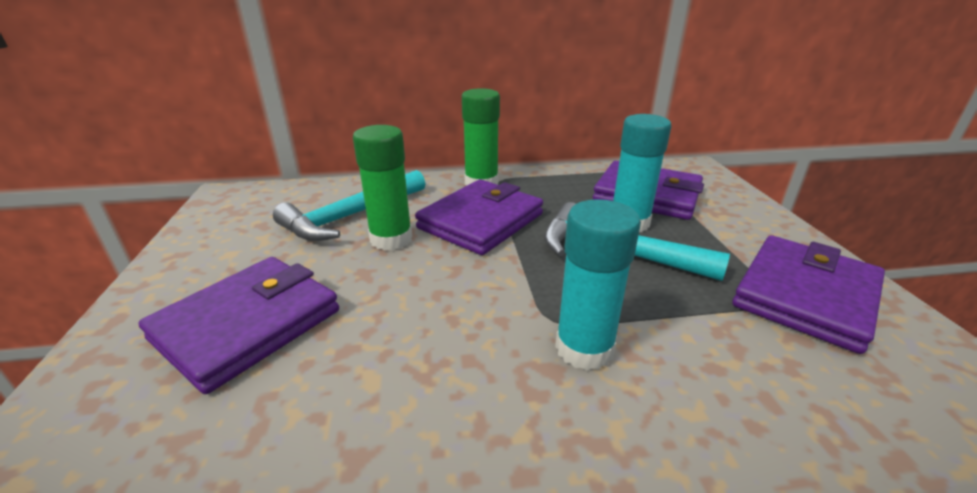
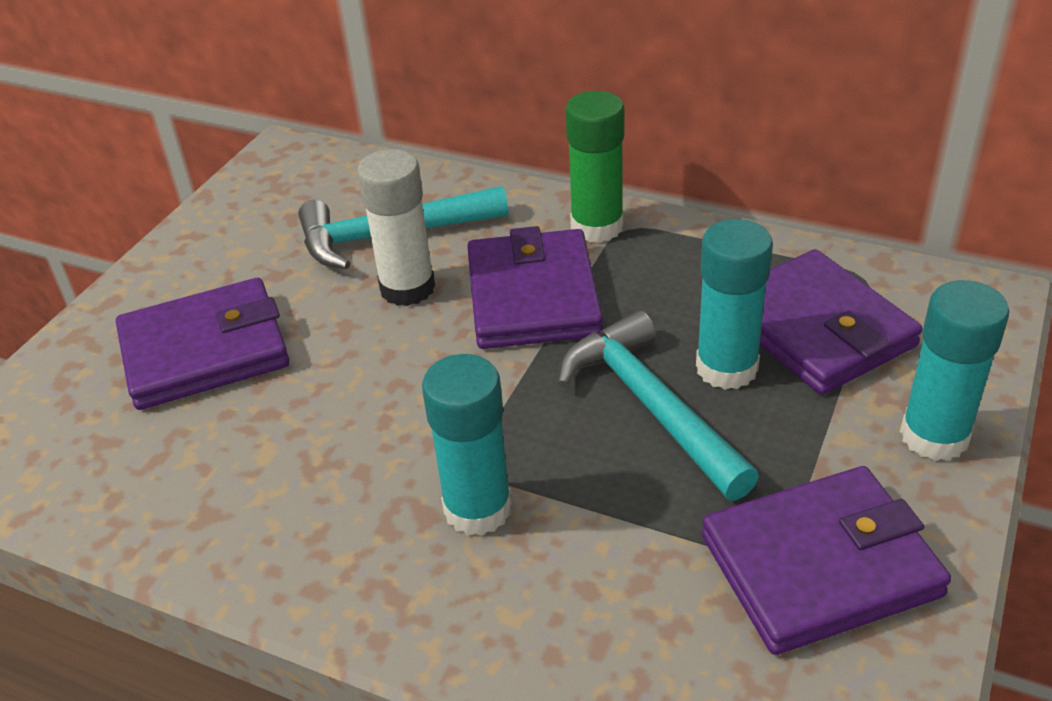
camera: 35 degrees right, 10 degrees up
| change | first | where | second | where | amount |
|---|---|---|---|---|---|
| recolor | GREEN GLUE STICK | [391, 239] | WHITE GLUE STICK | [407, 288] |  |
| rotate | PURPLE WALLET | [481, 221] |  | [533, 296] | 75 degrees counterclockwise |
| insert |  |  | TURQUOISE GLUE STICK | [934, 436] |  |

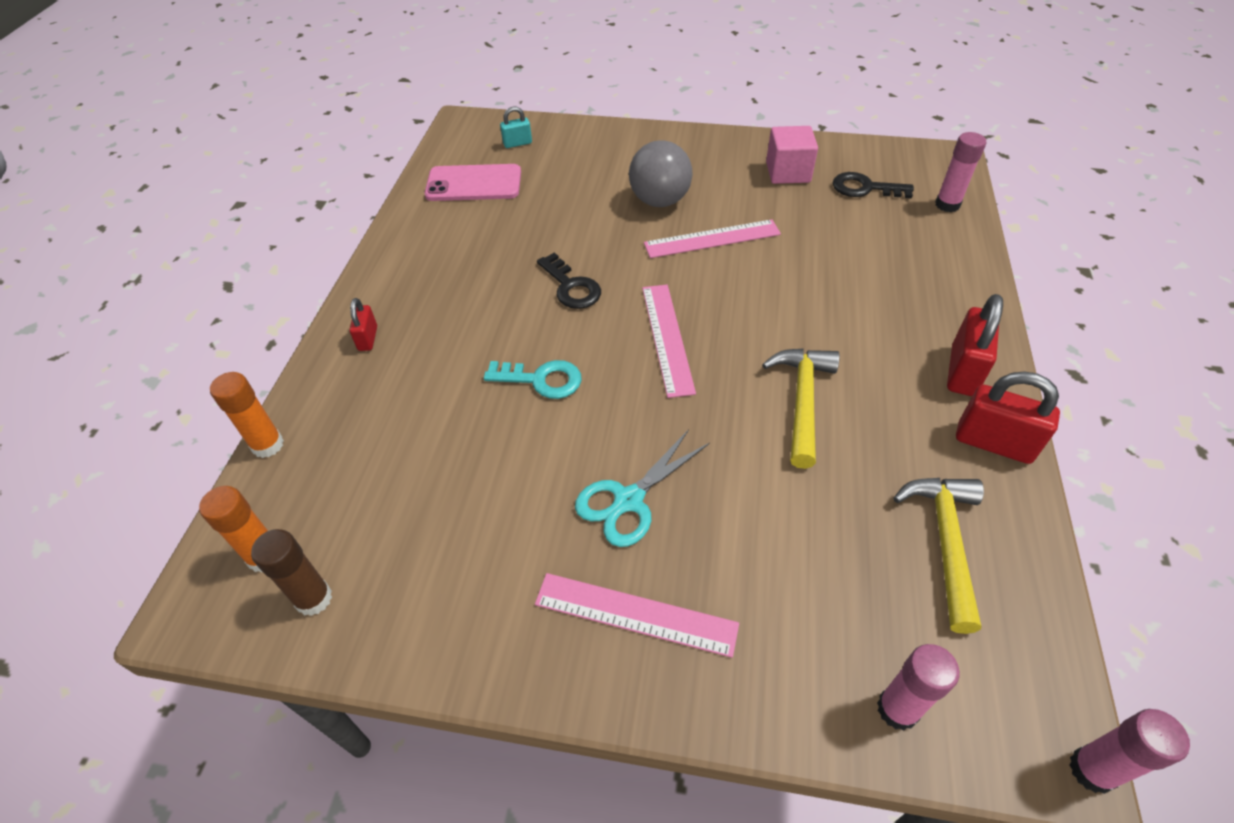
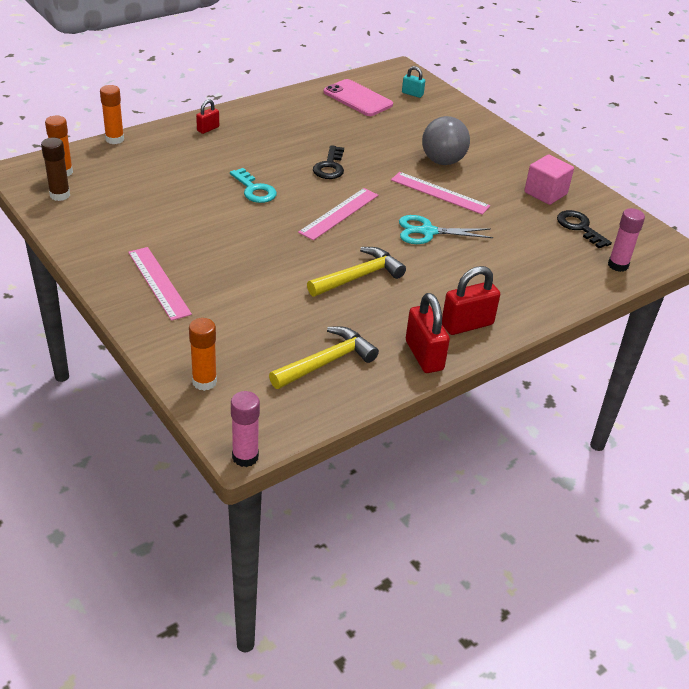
camera: 40 degrees right, 10 degrees down
| change | first | where | second | where | amount |
|---|---|---|---|---|---|
| recolor | PINK GLUE STICK | [897, 709] | ORANGE GLUE STICK | [204, 382] |  |
| move | TURQUOISE SCISSORS | [629, 500] |  | [428, 232] |  |

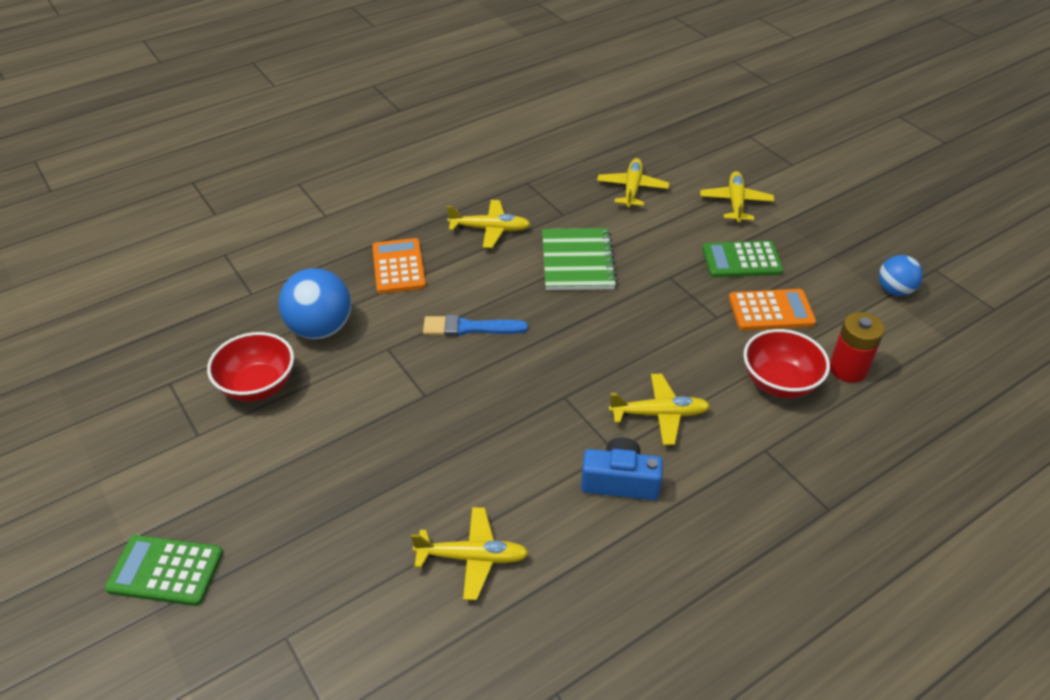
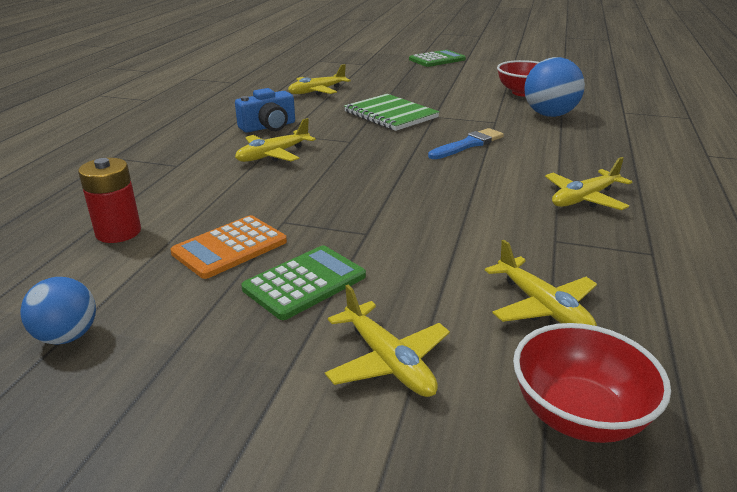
camera: 140 degrees right, 15 degrees down
| change | first | where | second | where | amount |
|---|---|---|---|---|---|
| move | GREEN NOTEBOOK | [577, 261] |  | [390, 115] |  |
| move | RED BOWL | [779, 382] |  | [578, 415] |  |
| delete | ORANGE CALCULATOR | [398, 266] |  |  |  |

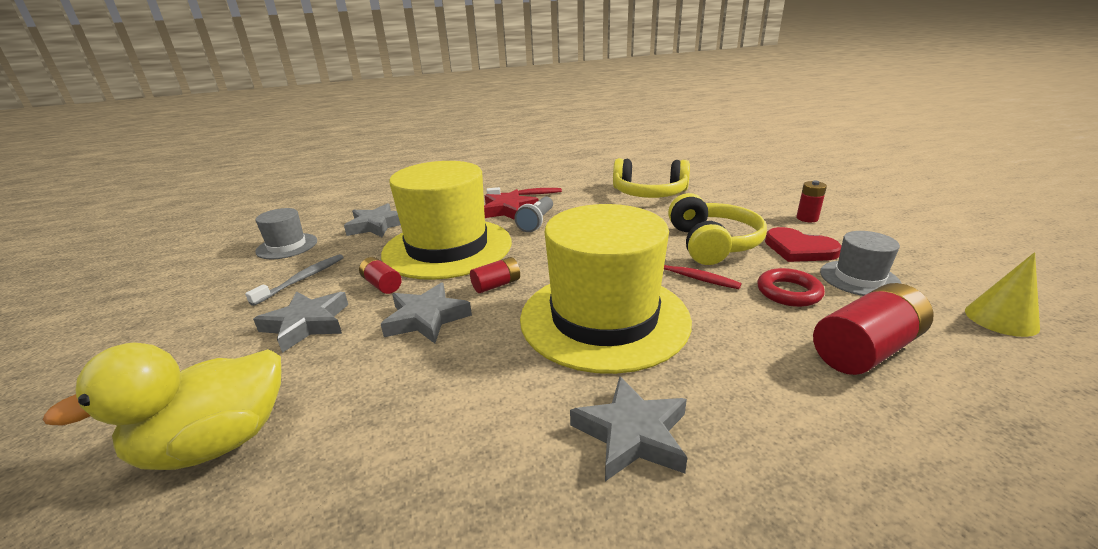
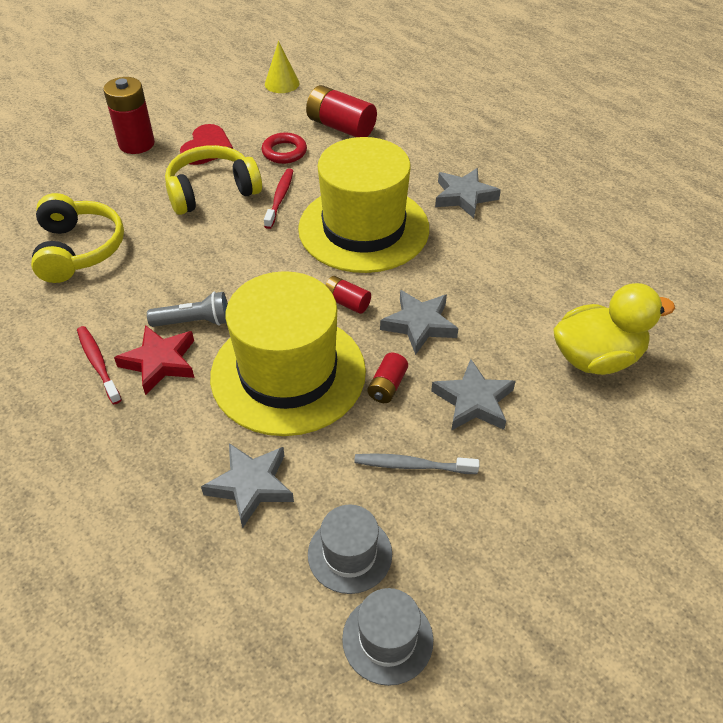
camera: 115 degrees left, 20 degrees up
| change | first | where | second | where | amount |
|---|---|---|---|---|---|
| resize | RED BATTERY | [807, 218] |  | [136, 144] | x1.84 |
| move | GREY HAT | [859, 278] |  | [387, 639] |  |
| rotate | YELLOW DUCK | [217, 443] |  | [596, 358] | 45 degrees counterclockwise |

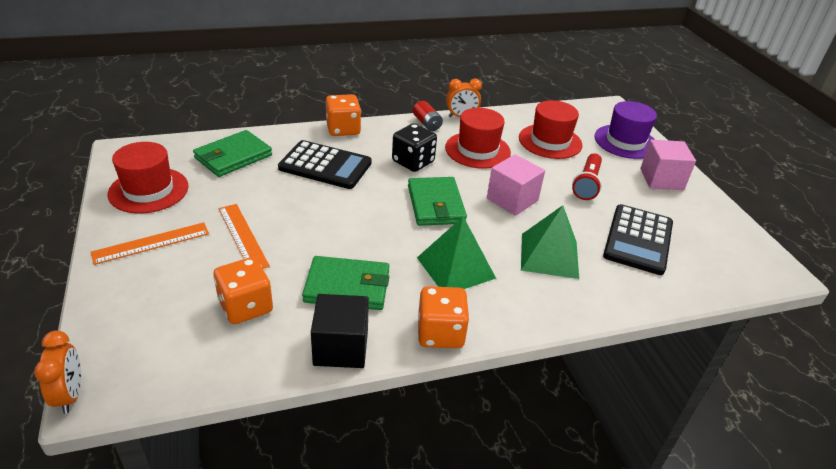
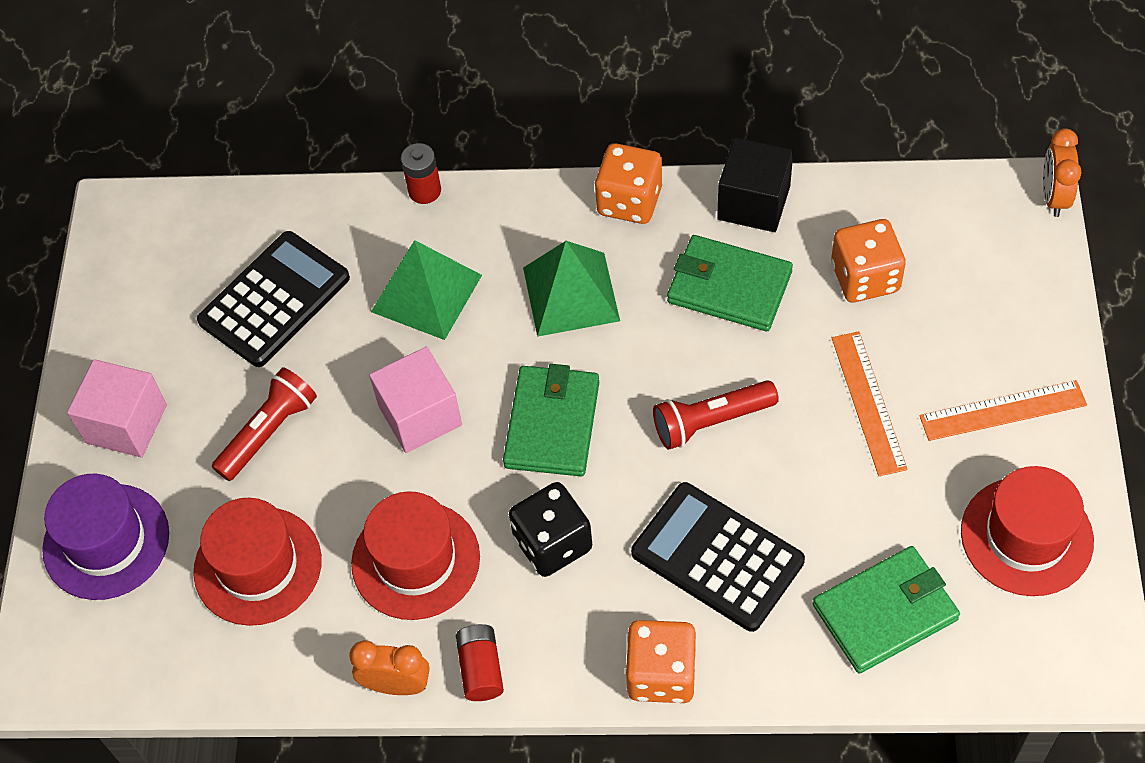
camera: 155 degrees left, 20 degrees up
| change | first | where | second | where | amount |
|---|---|---|---|---|---|
| insert |  |  | RED BATTERY | [424, 191] |  |
| insert |  |  | RED FLASHLIGHT | [711, 421] |  |

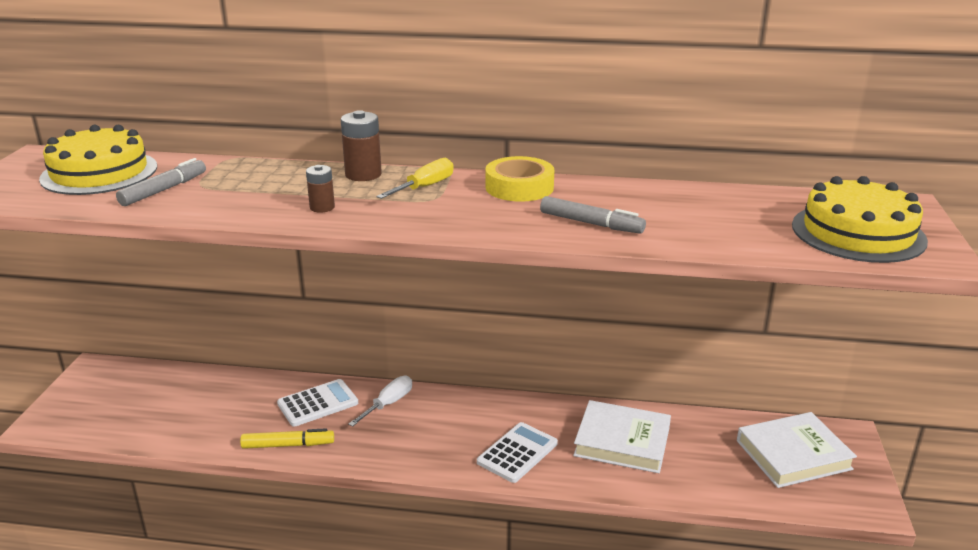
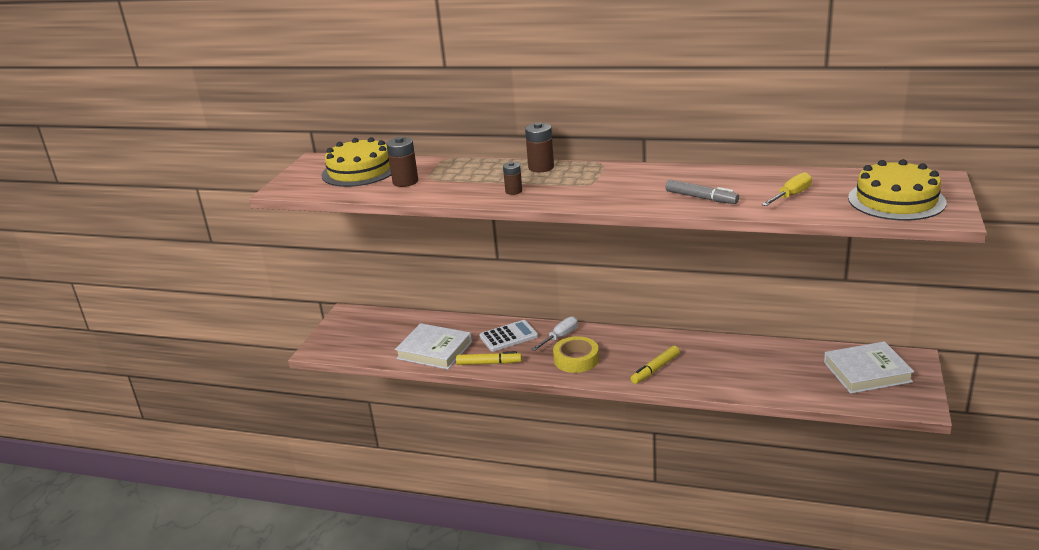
camera: 10 degrees right, 0 degrees up
| change | first | where | second | where | amount |
|---|---|---|---|---|---|
| replace | GREY MARKER | [164, 190] | BROWN BATTERY | [405, 182] |  |
| move | WHITE BOOK | [622, 441] |  | [434, 350] |  |
| move | YELLOW TAPE | [519, 187] |  | [576, 359] |  |
| replace | WHITE CALCULATOR | [517, 453] | YELLOW MARKER | [655, 369] |  |
| move | YELLOW SCREWDRIVER | [424, 187] |  | [791, 196] |  |

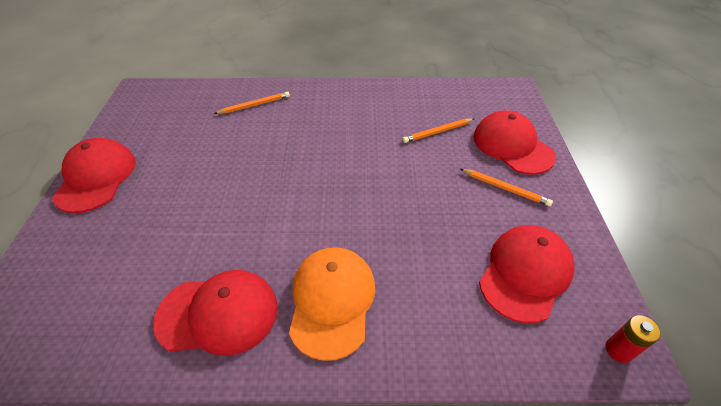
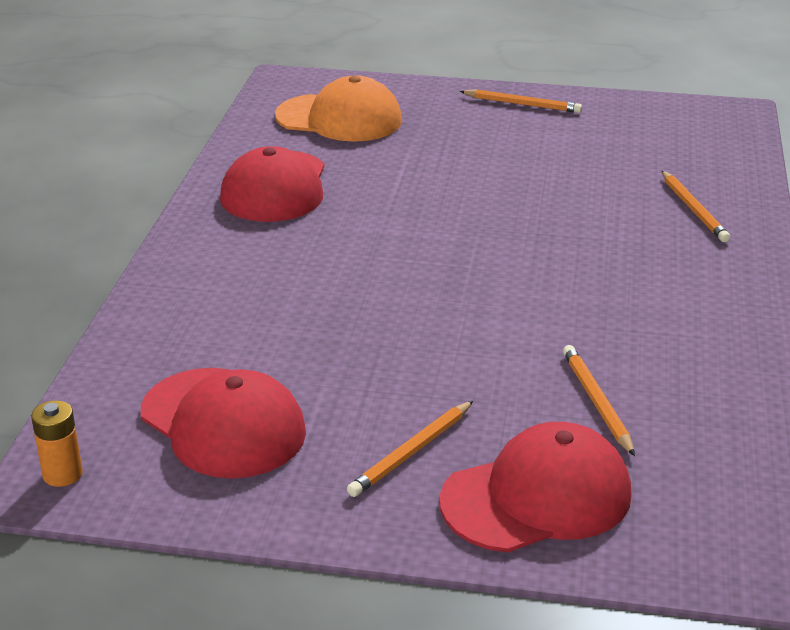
camera: 100 degrees right, 15 degrees down
| change | first | where | second | where | amount |
|---|---|---|---|---|---|
| recolor | RED BATTERY | [618, 350] | ORANGE BATTERY | [62, 474] |  |
| move | ORANGE CAP | [332, 301] |  | [339, 118] |  |
| replace | RED CAP | [96, 177] | ORANGE PENCIL | [522, 104] |  |

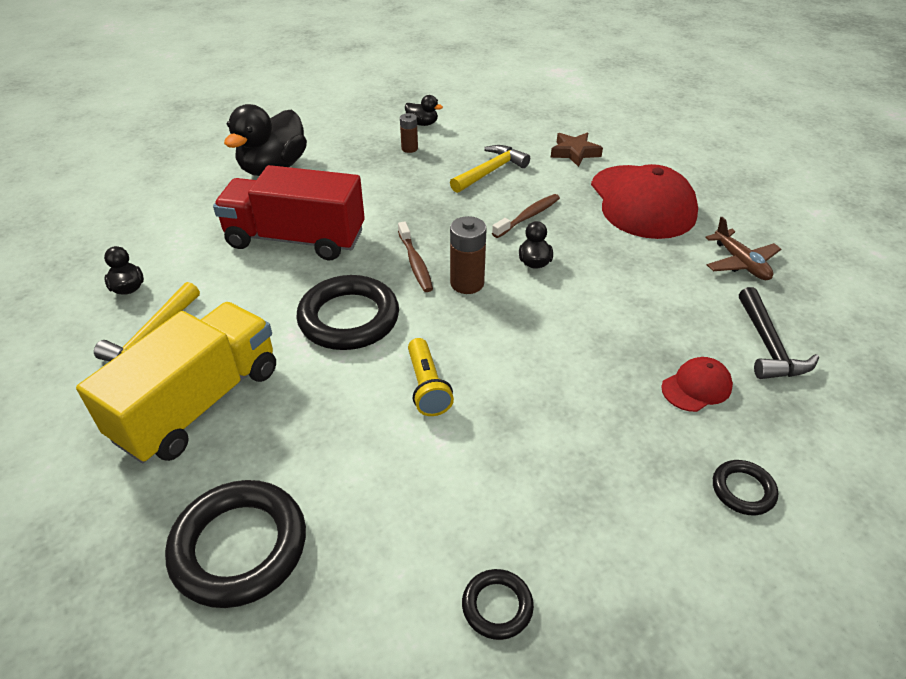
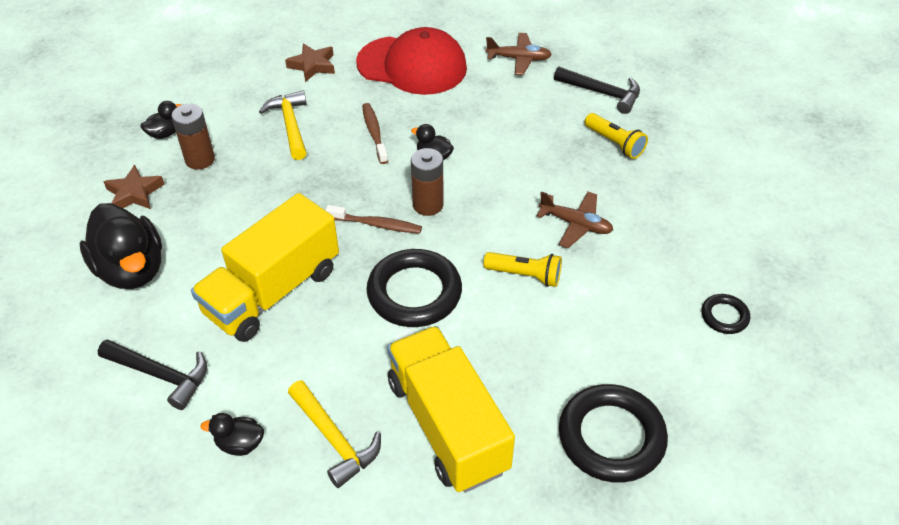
camera: 60 degrees left, 5 degrees up
| change | first | where | second | where | amount |
|---|---|---|---|---|---|
| insert |  |  | BLACK HAMMER | [160, 375] |  |
| insert |  |  | BROWN STAR | [134, 193] |  |
| resize | BROWN BATTERY | [409, 148] |  | [200, 159] | x1.61 |
| recolor | RED TRUCK | [295, 239] | YELLOW TRUCK | [272, 291] |  |
| insert |  |  | BROWN PLANE | [575, 224] |  |
| replace | RED CAP | [696, 387] | YELLOW FLASHLIGHT | [614, 143] |  |
| delete | BLACK RING | [743, 490] |  |  |  |

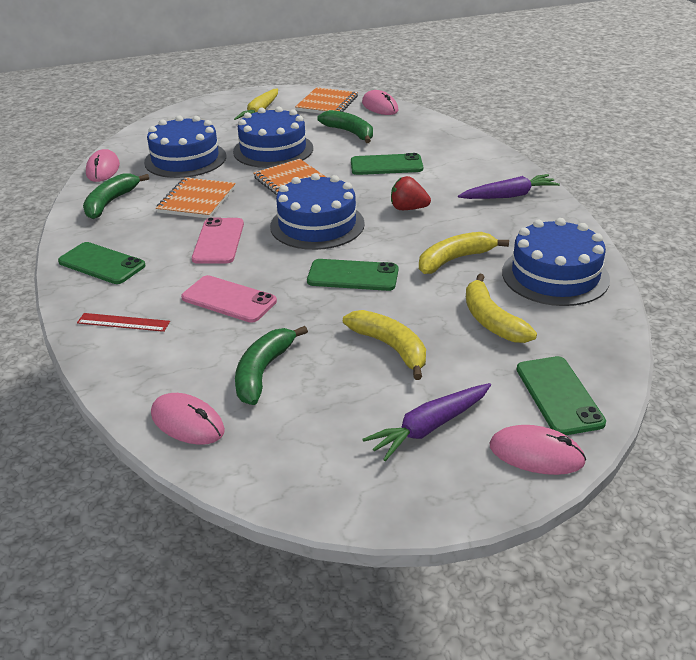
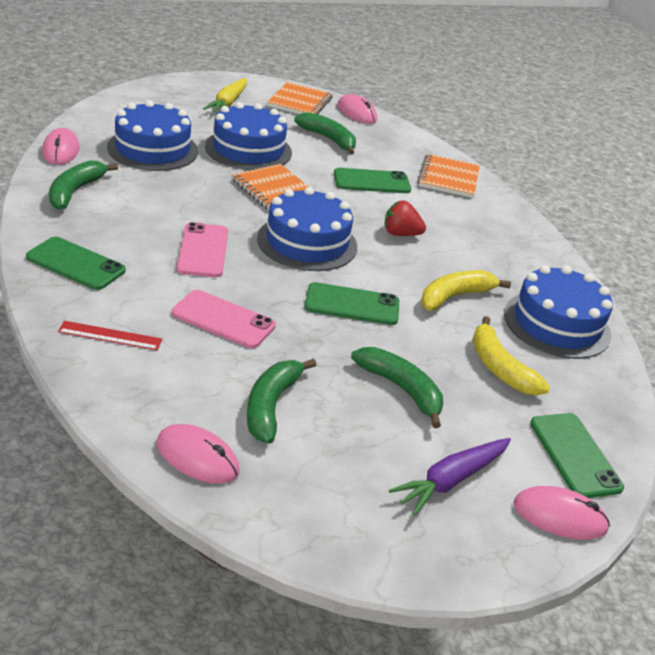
camera: 10 degrees left, 0 degrees up
| change | first | where | second | where | amount |
|---|---|---|---|---|---|
| recolor | YELLOW BANANA | [391, 347] | GREEN BANANA | [401, 389] |  |
| move | ORANGE NOTEBOOK | [197, 200] |  | [448, 178] |  |
| delete | PURPLE CARROT | [508, 196] |  |  |  |

